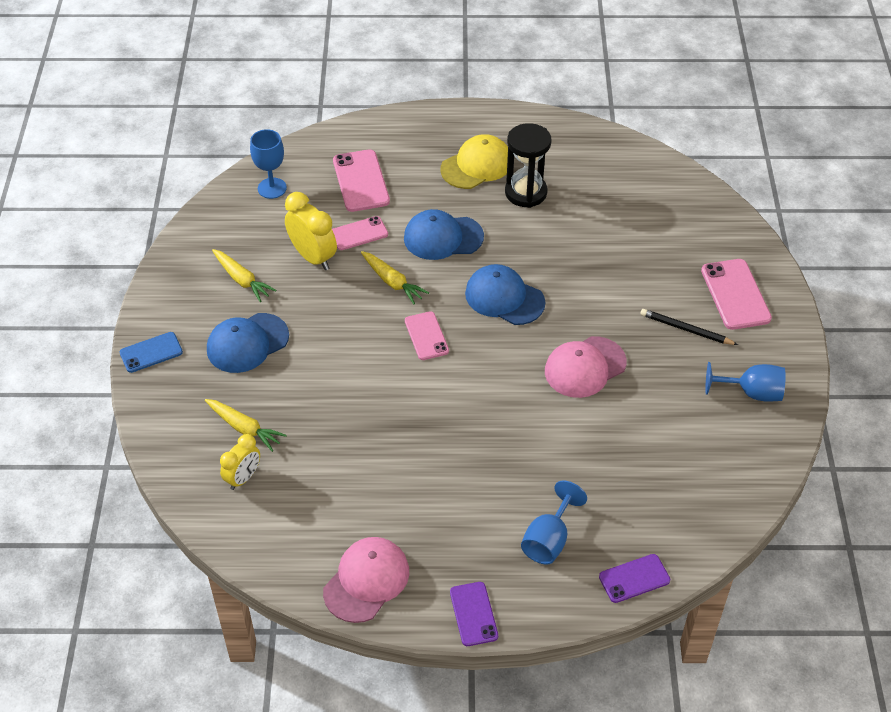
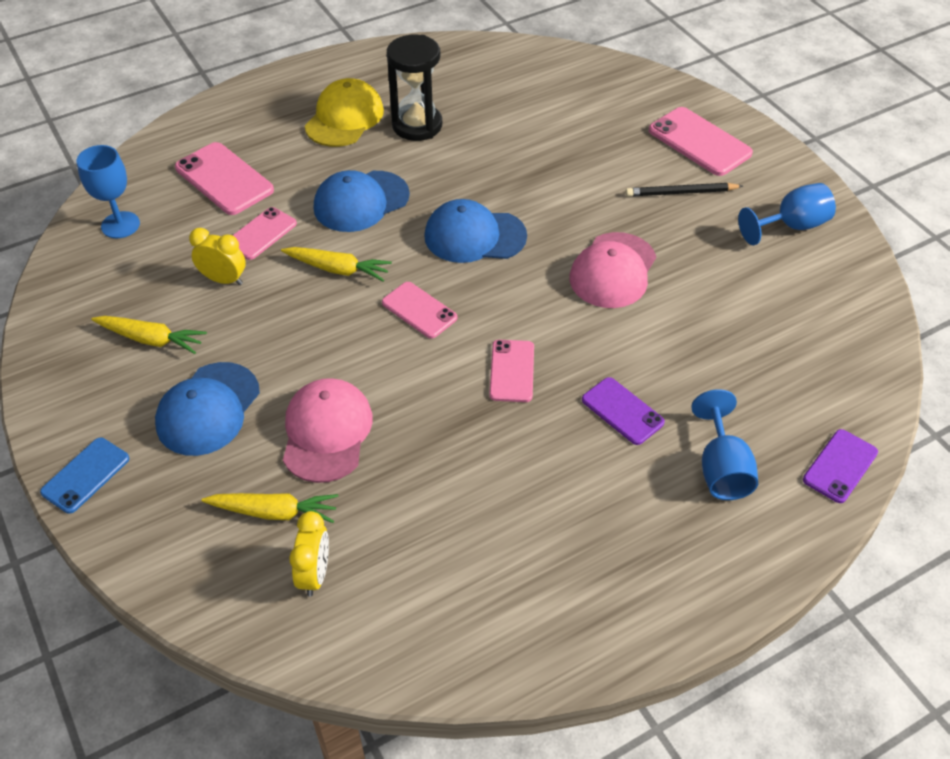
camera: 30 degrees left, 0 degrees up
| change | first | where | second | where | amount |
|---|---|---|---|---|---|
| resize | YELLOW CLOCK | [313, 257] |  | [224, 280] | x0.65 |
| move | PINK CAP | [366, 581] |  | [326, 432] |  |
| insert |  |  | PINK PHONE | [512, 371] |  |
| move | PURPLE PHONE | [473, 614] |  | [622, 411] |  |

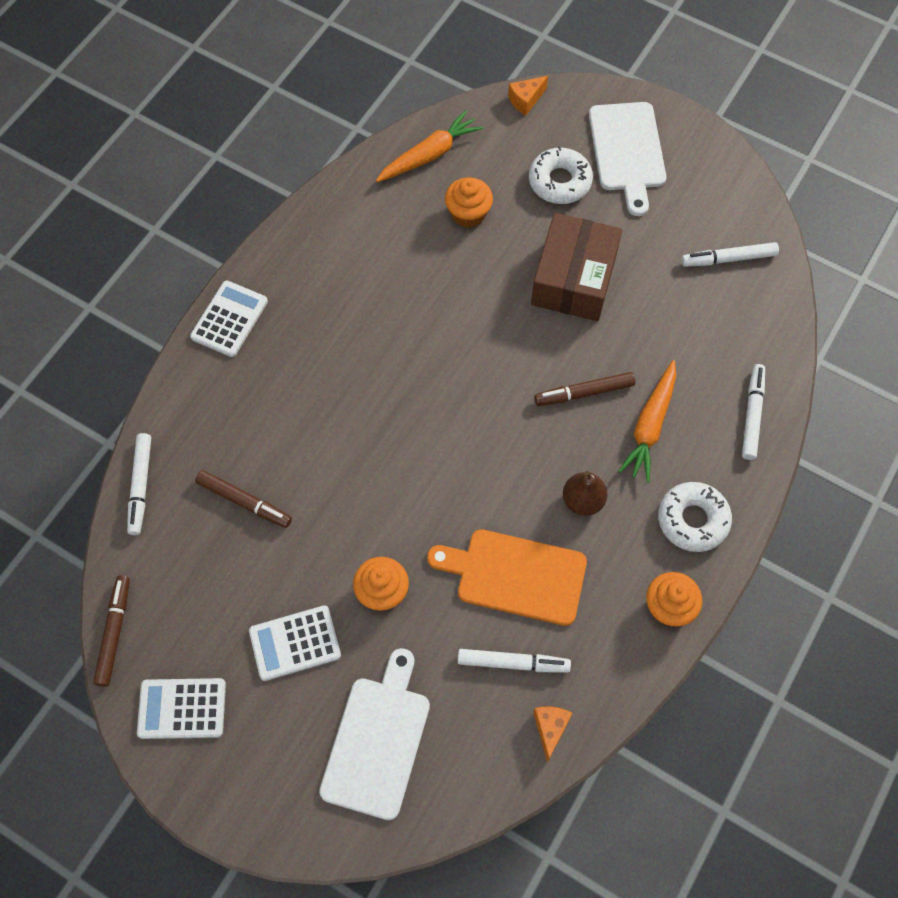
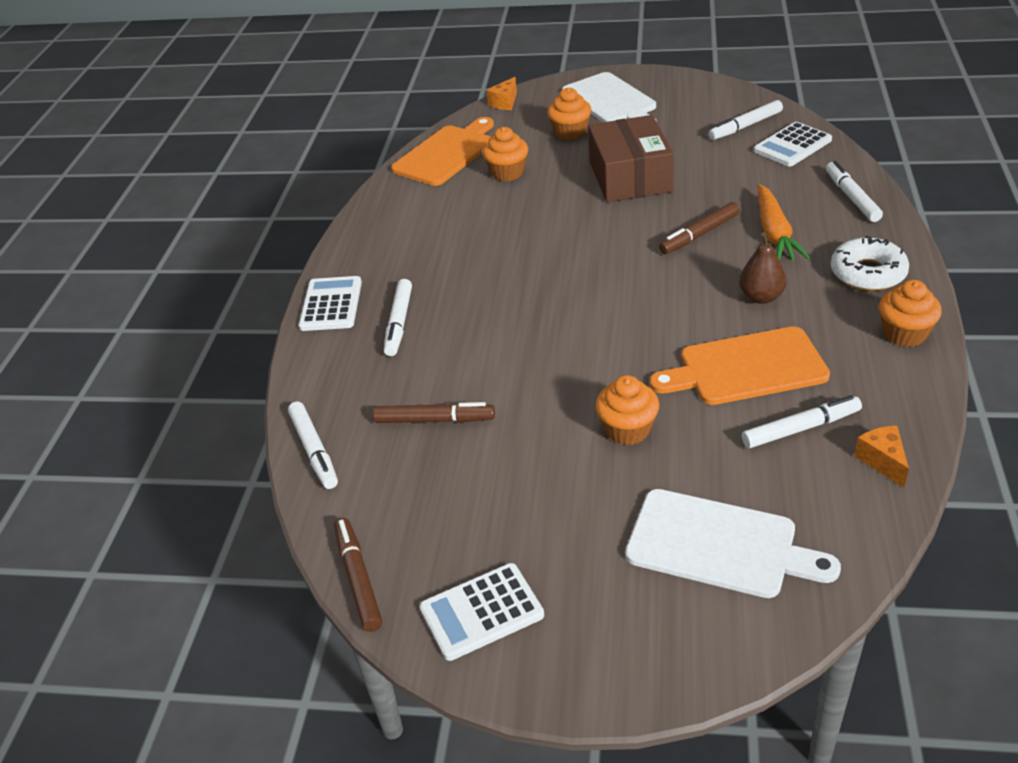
camera: 20 degrees left, 25 degrees down
| change | first | where | second | where | amount |
|---|---|---|---|---|---|
| insert |  |  | WHITE MARKER | [399, 323] |  |
| replace | ORANGE CARROT | [429, 155] | ORANGE CUTTING BOARD | [446, 154] |  |
| replace | WHITE DONUT | [559, 181] | ORANGE CUPCAKE | [570, 132] |  |
| rotate | WHITE CUTTING BOARD | [378, 740] |  | [719, 545] | 120 degrees clockwise |
| move | WHITE CALCULATOR | [295, 643] |  | [792, 145] |  |

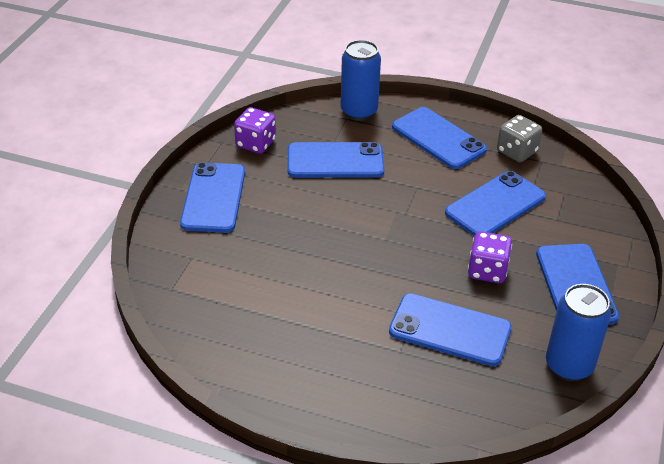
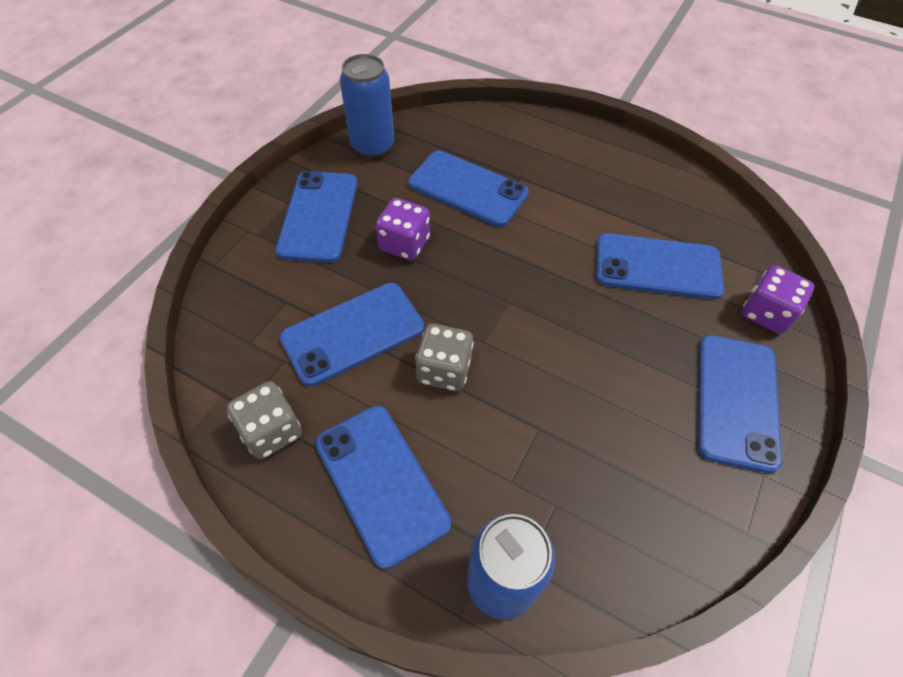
camera: 170 degrees left, 15 degrees up
| change | first | where | second | where | amount |
|---|---|---|---|---|---|
| insert |  |  | GREY DICE | [444, 370] |  |
| move | BLUE PHONE | [335, 161] |  | [657, 266] |  |
| move | PURPLE DICE | [255, 144] |  | [766, 313] |  |

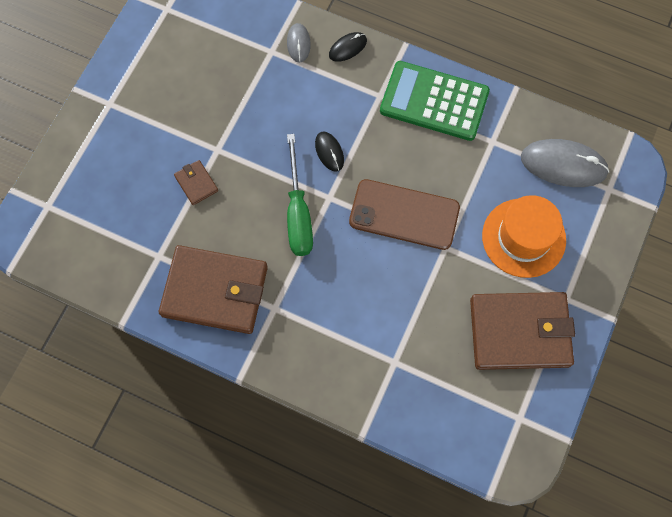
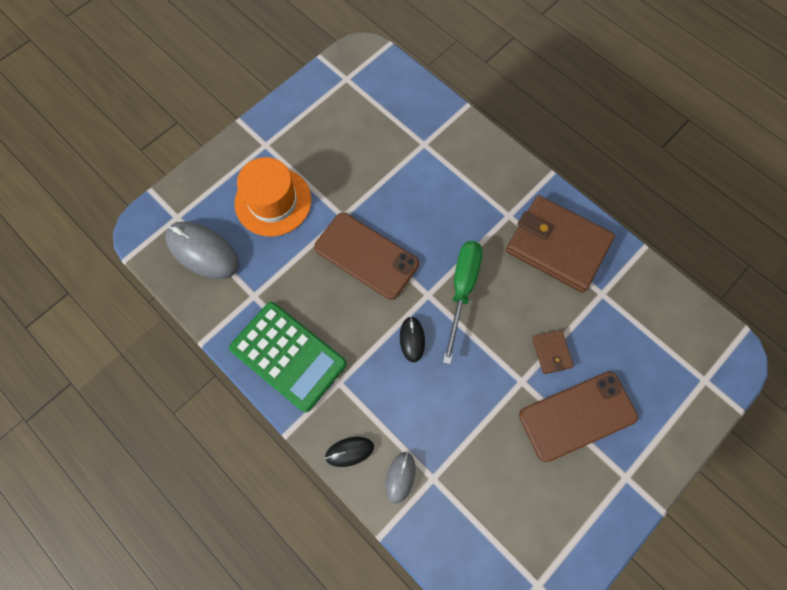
camera: 160 degrees left, 0 degrees up
| change | first | where | second | where | amount |
|---|---|---|---|---|---|
| insert |  |  | BROWN PHONE | [577, 416] |  |
| delete | BROWN WALLET | [519, 332] |  |  |  |

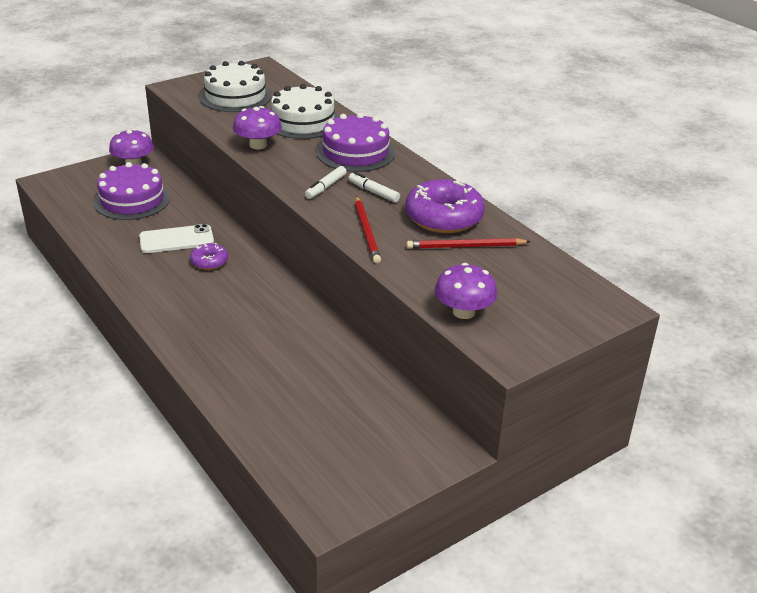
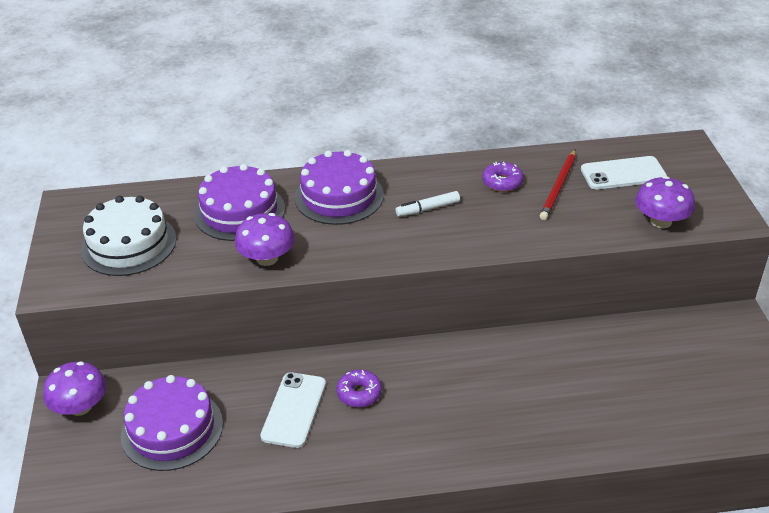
camera: 60 degrees left, 5 degrees up
| change | first | where | second | where | amount |
|---|---|---|---|---|---|
| recolor | WHITE CAKE | [303, 122] | PURPLE CAKE | [239, 211] |  |
| resize | PURPLE DONUT | [444, 217] |  | [502, 182] | x0.51 |
| insert |  |  | WHITE PHONE | [623, 174] |  |
| delete | WHITE MARKER | [325, 187] |  |  |  |
| delete | RED PENCIL | [366, 231] |  |  |  |

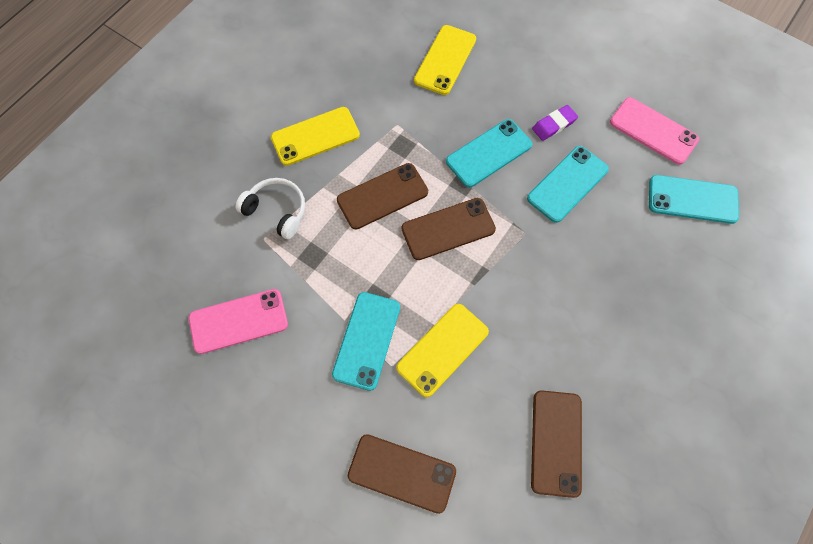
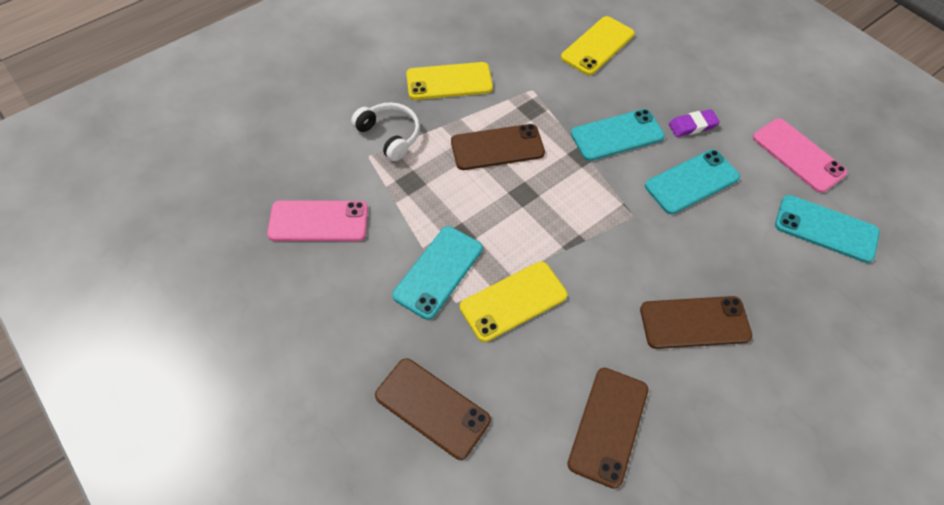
camera: 15 degrees right, 10 degrees down
| change | first | where | second | where | amount |
|---|---|---|---|---|---|
| move | BROWN PHONE | [448, 229] |  | [694, 323] |  |

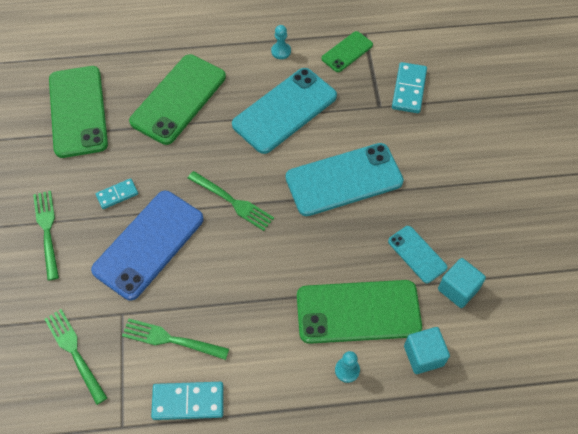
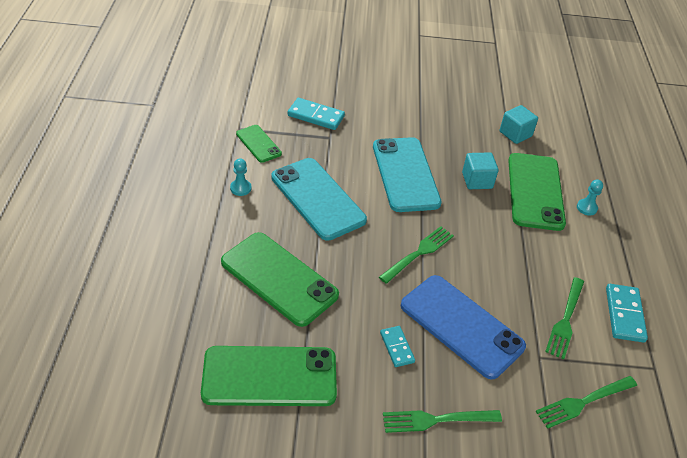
camera: 85 degrees left, 15 degrees down
| change | first | where | second | where | amount |
|---|---|---|---|---|---|
| move | TURQUOISE CUBE | [423, 355] |  | [477, 180] |  |
| delete | TURQUOISE PHONE | [417, 254] |  |  |  |

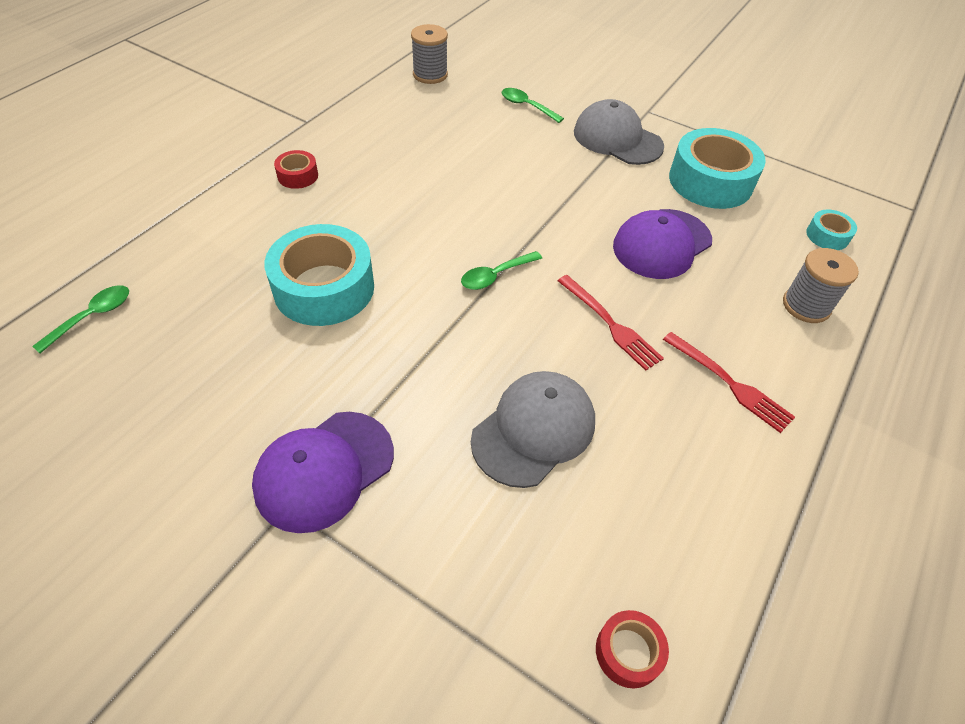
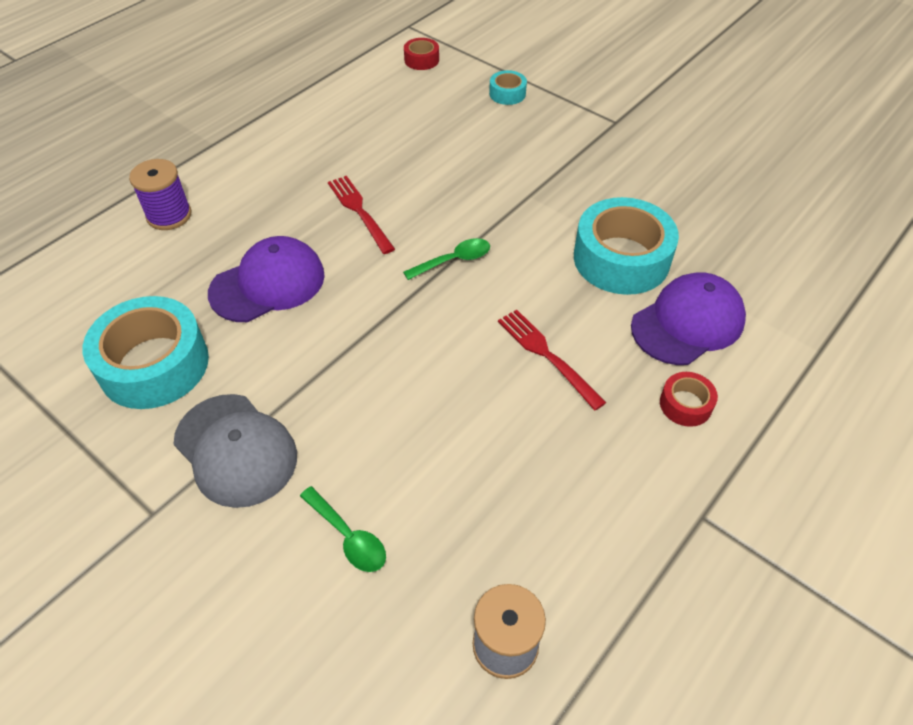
camera: 170 degrees left, 0 degrees up
| change | first | where | second | where | amount |
|---|---|---|---|---|---|
| recolor | GREY SPOOL | [806, 306] | PURPLE SPOOL | [169, 215] |  |
| move | TURQUOISE TAPE | [827, 236] |  | [507, 94] |  |
| move | RED FORK | [730, 384] |  | [546, 355] |  |
| move | PURPLE CAP | [324, 470] |  | [687, 323] |  |
| delete | GREEN SPOON | [92, 317] |  |  |  |
| delete | GREY CAP | [534, 430] |  |  |  |

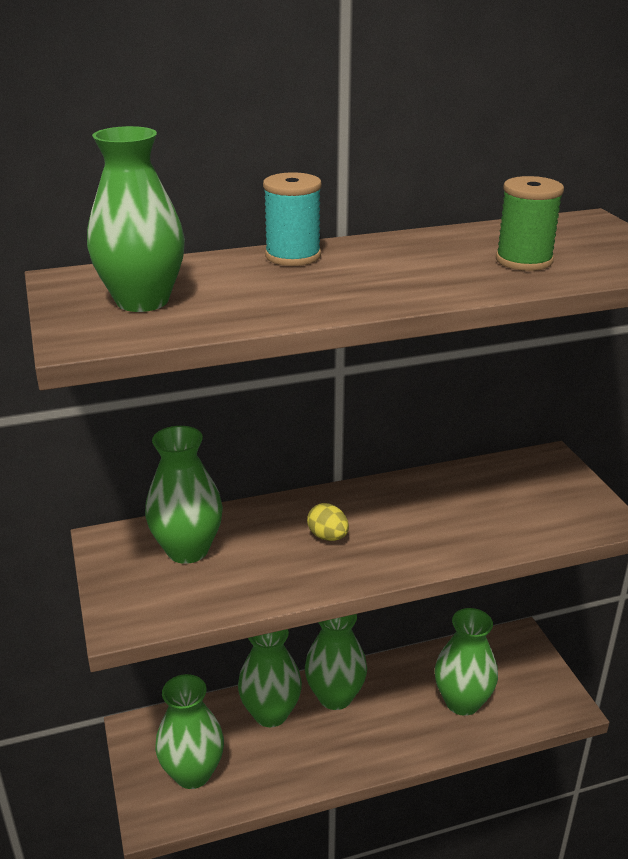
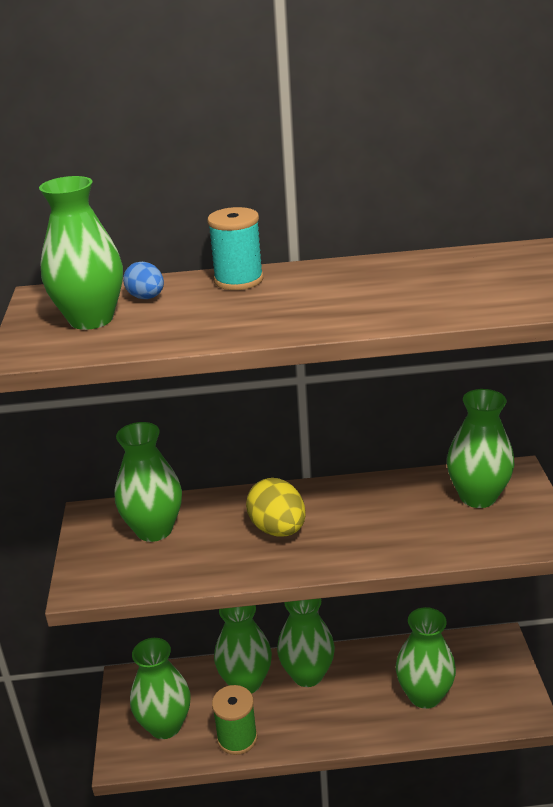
camera: 15 degrees right, 0 degrees up
| change | first | where | second | where | amount |
|---|---|---|---|---|---|
| insert |  |  | BLUE EGG | [146, 298] |  |
| move | GREEN SPOOL | [524, 260] |  | [237, 738] |  |
| resize | YELLOW EGG | [328, 536] |  | [278, 529] | x1.68 |
| insert |  |  | GREEN VASE | [478, 496] |  |

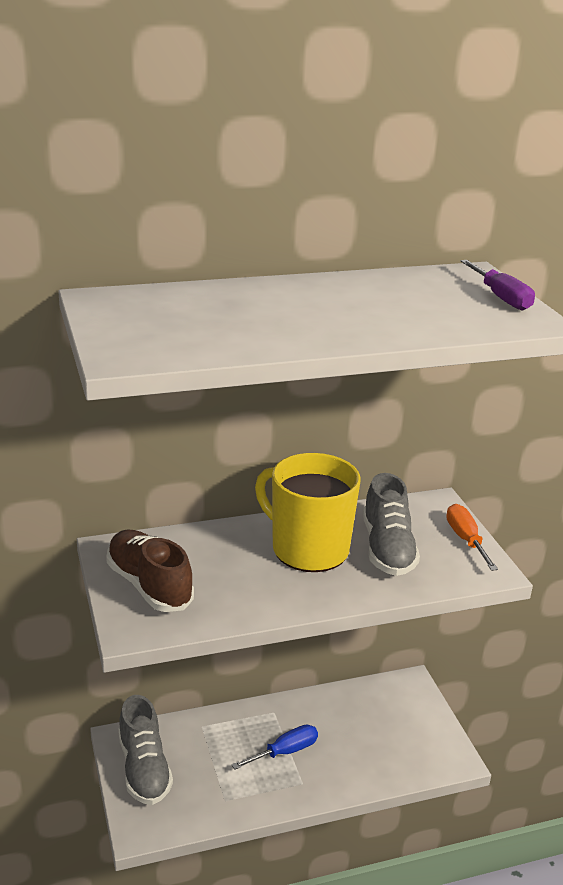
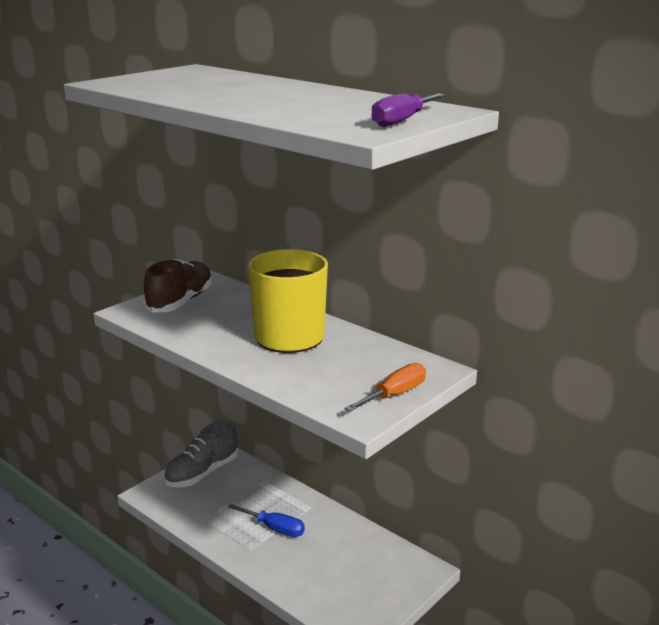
camera: 60 degrees right, 5 degrees down
| change | first | where | second | where | amount |
|---|---|---|---|---|---|
| delete | GREY SHOE | [387, 548] |  |  |  |

